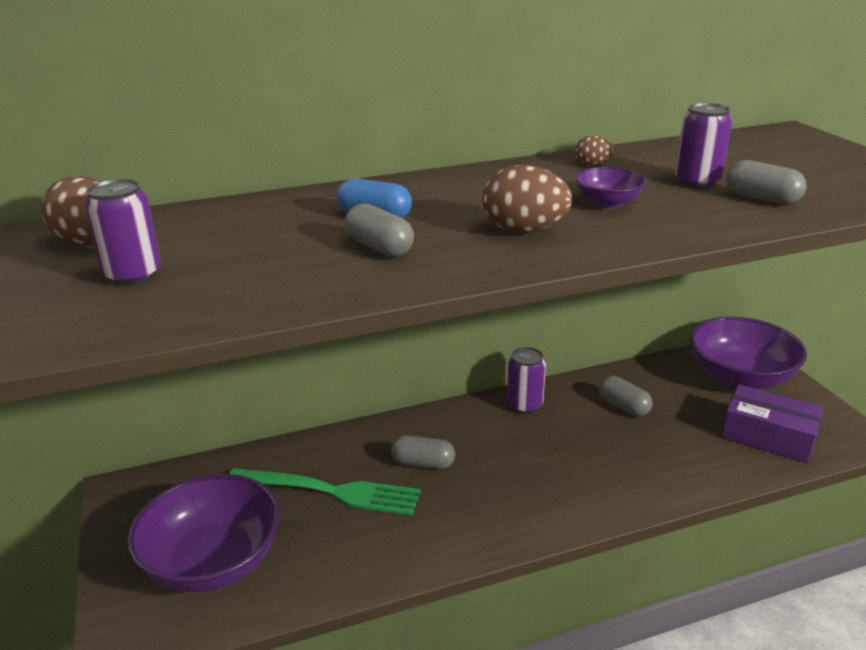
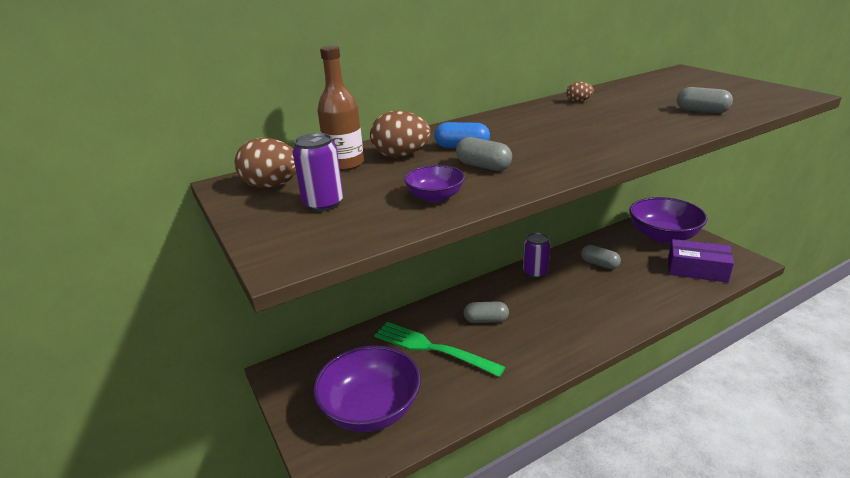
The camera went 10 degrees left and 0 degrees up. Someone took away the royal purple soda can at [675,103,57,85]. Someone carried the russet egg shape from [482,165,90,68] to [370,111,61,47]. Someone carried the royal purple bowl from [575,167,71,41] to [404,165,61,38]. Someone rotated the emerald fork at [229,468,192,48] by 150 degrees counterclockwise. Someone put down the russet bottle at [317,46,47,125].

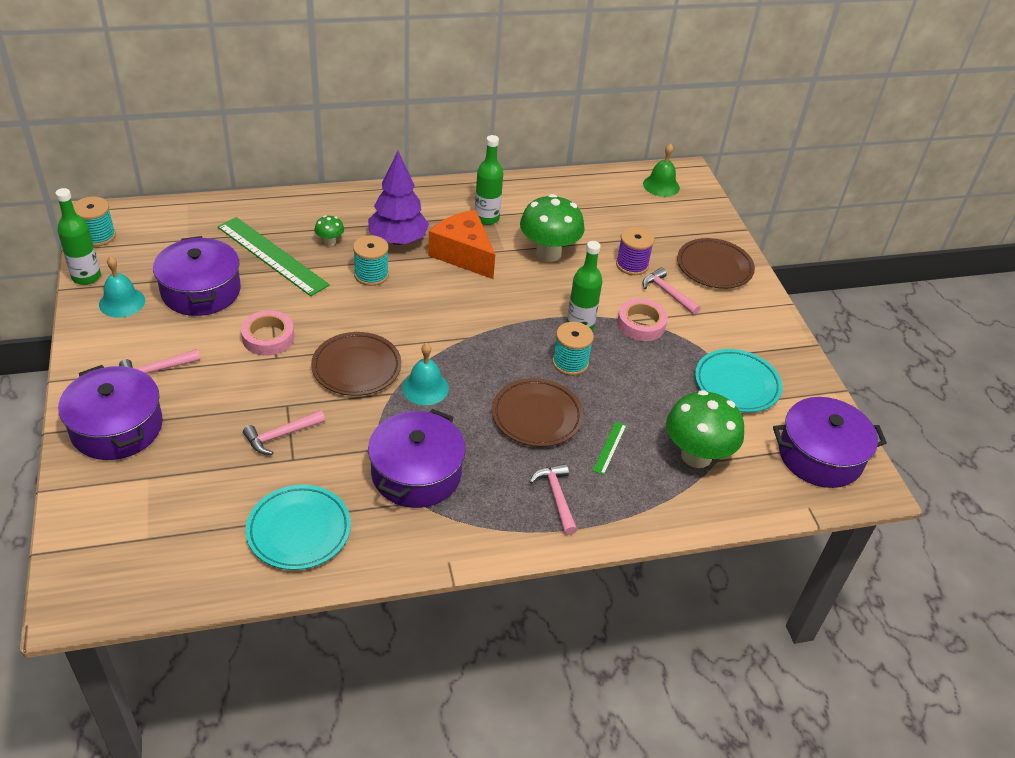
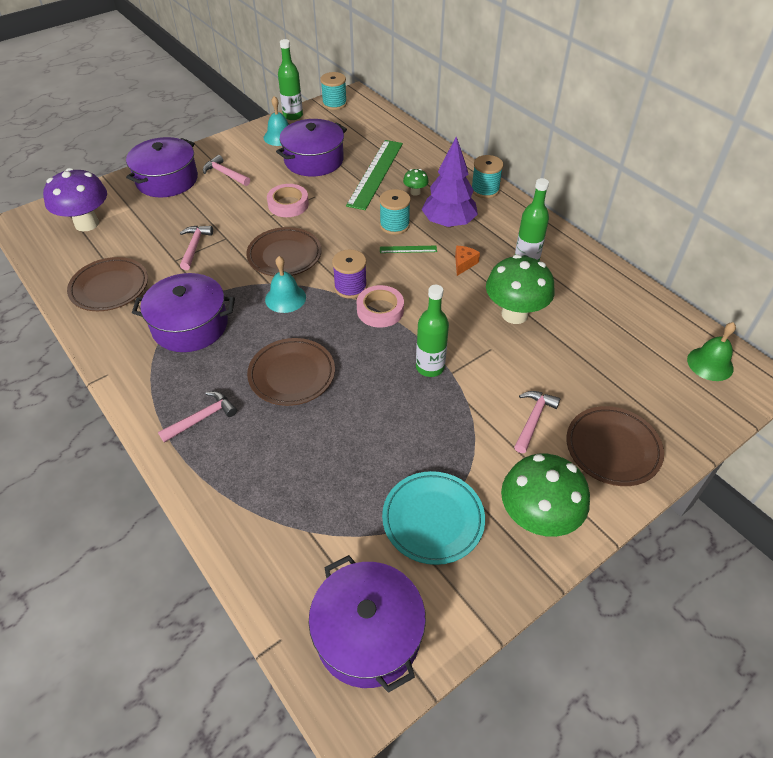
The camera went 70 degrees right and 5 degrees up. Someone scaled the orange-coloured cheese at [428,210,67,69] by 0.44. Someone carried the royal purple reel of thread from [616,227,39,48] to [332,249,35,50]. Someone carried the rose-pink tape from [617,299,51,42] to [357,285,47,43]. Someone carried the teal reel of thread from [552,322,42,53] to [472,155,32,43]. Someone carried the emerald mushroom from [666,390,78,78] to [501,454,89,83]. Someone rotated the rose-pink carpenter's hammer at [243,410,82,45] by 60 degrees clockwise. Someone carried the emerald measuring stick from [593,421,34,54] to [380,246,57,7]. Someone repainted the teal dinner plate at [246,485,105,85], which became the russet dinner plate at [67,257,81,54]. Someone put down the royal purple mushroom at [43,168,64,63].

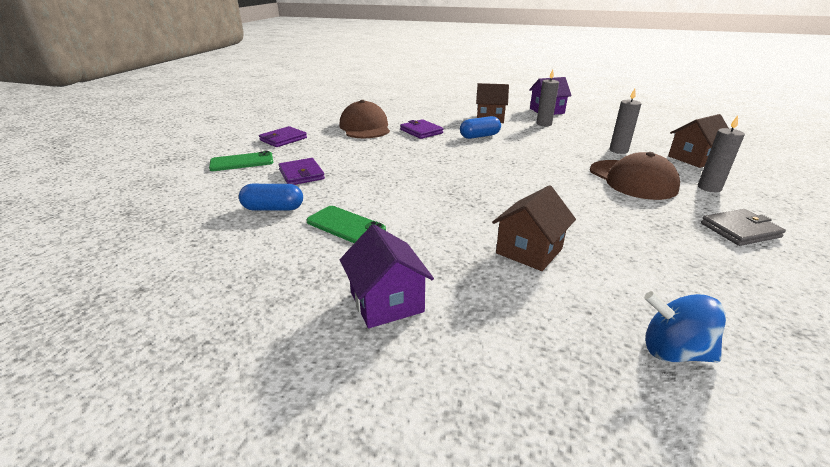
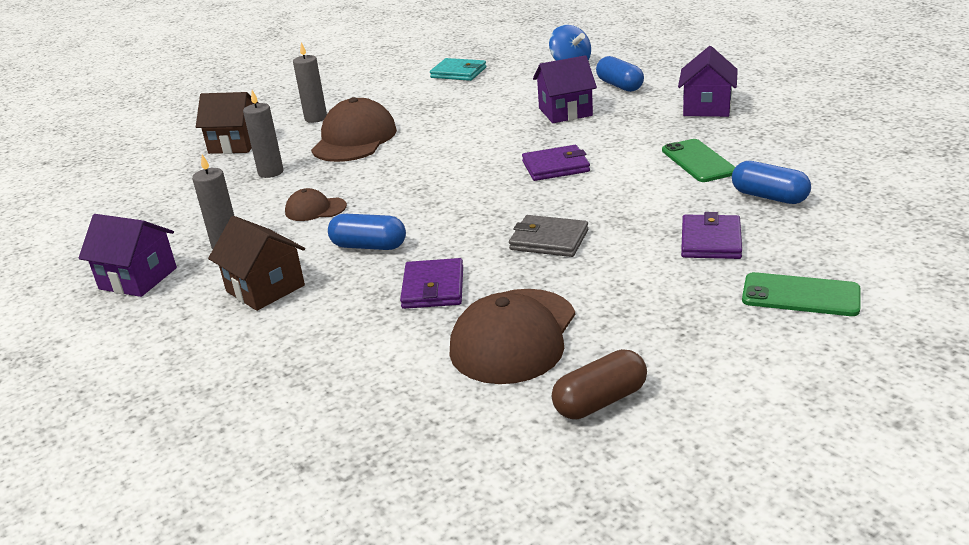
The camera went 140 degrees left and 0 degrees up. Someone carried the royal purple billfold from [259,126,48,21] to [522,145,68,36]. Someone repainted the russet toy house at [492,185,84,86], which became the royal purple toy house at [533,55,64,68]. Someone carried the ash-grey billfold from [701,209,85,37] to [509,215,79,42]. Someone put down the royal blue pill at [596,56,48,36]. Someone put down the teal billfold at [430,58,56,23]. Someone put down the russet peaked cap at [285,188,62,33]. Someone put down the russet pill at [552,349,95,70].

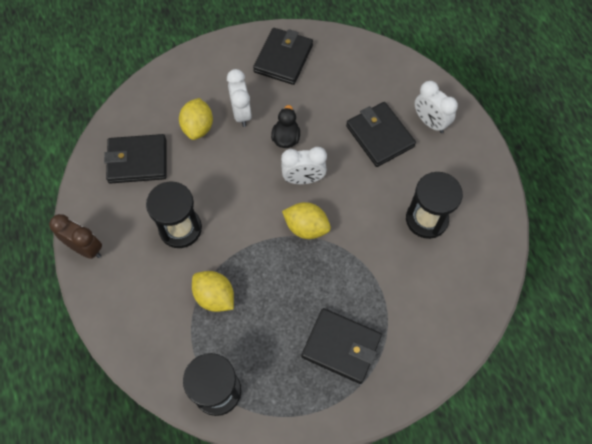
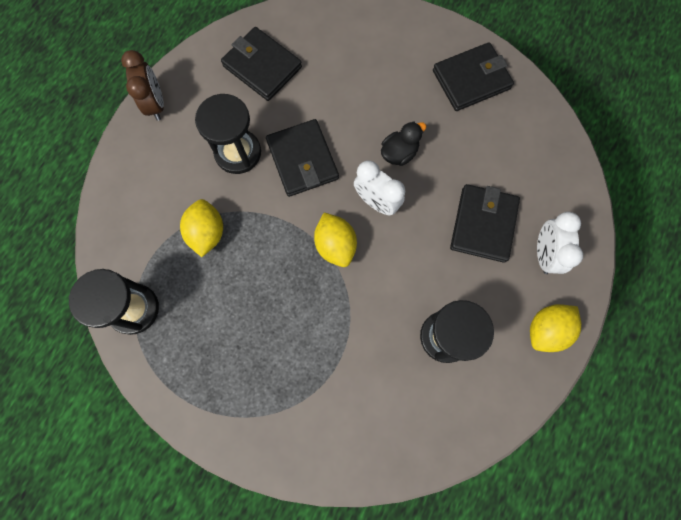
The camera went 45 degrees right and 10 degrees up. Someone took away the pure white bedside clock at [227,69,25,58]. Someone carried the golden citrus fruit from [179,98,34,42] to [530,304,51,48]. Someone carried the ebony billfold from [301,308,81,76] to [266,119,73,78].

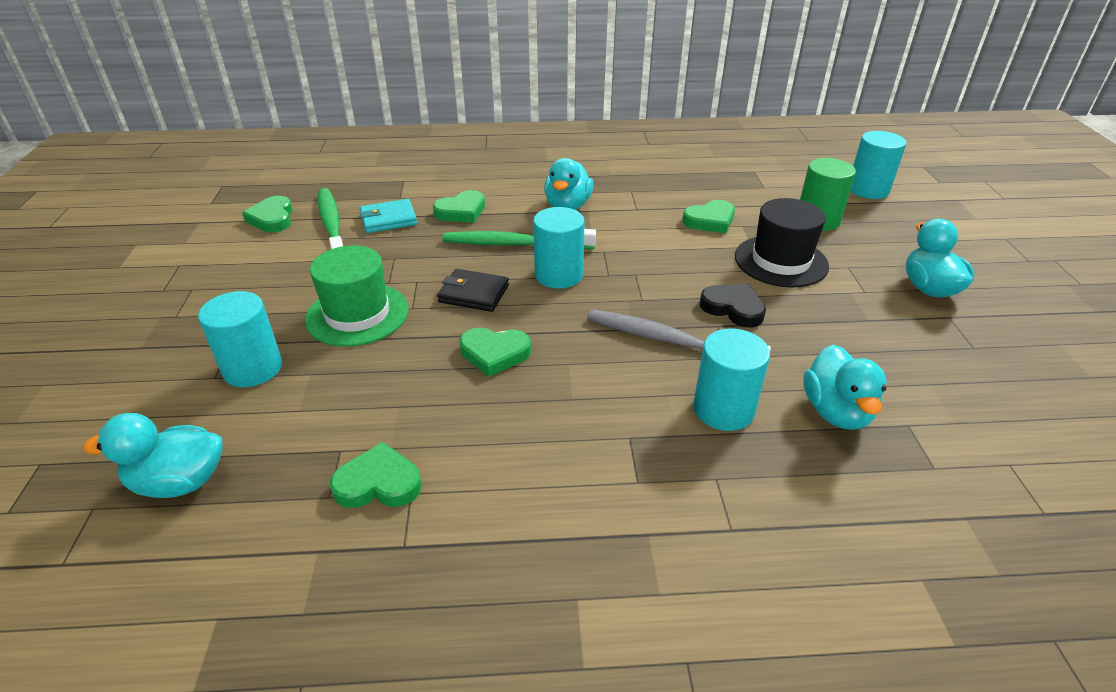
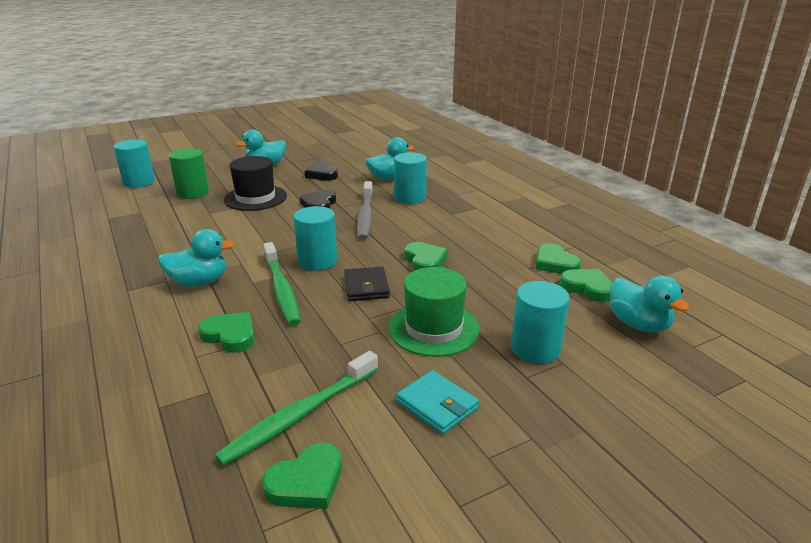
The camera went 115 degrees left and 10 degrees down. Someone carried the teal billfold from [360,199,57,34] to [396,370,83,64]. Someone carried the emerald heart from [683,200,52,33] to [560,269,52,33]. Someone put down the ebony heart at [305,161,33,20].

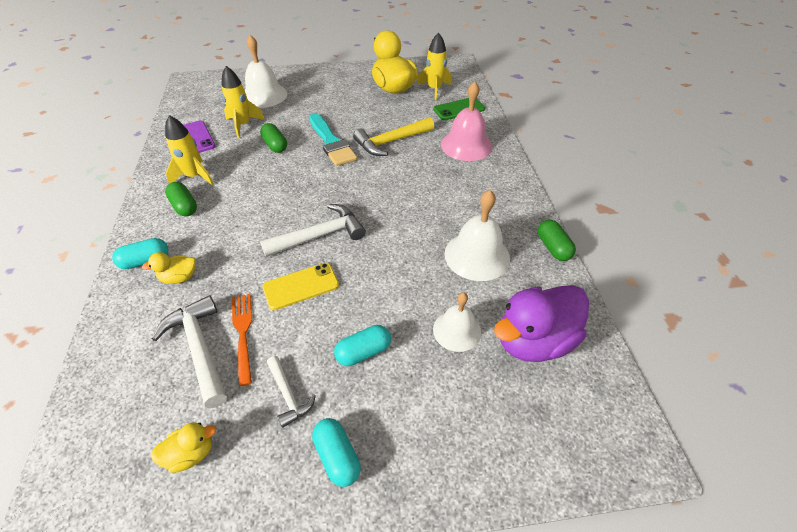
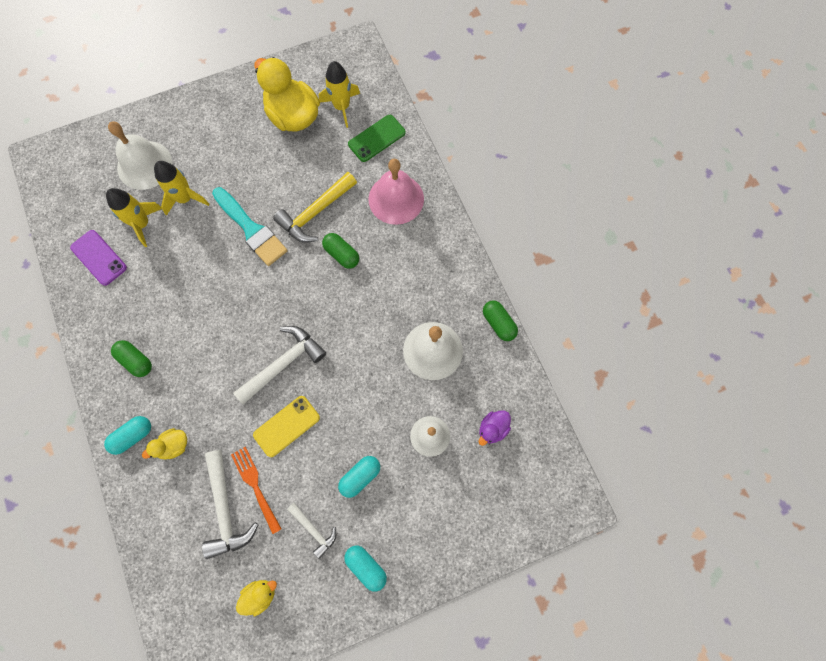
The camera went 15 degrees left and 25 degrees up. Someone carried the golden toy rocket from [165,115,49,71] to [154,161,55,55]. Someone carried the emerald pill from [260,123,27,30] to [322,233,37,36]. Someone scaled the royal purple duck at [494,285,95,77] by 0.47. Someone rotated the pure white carpenter's hammer at [152,295,75,113] by 150 degrees counterclockwise.

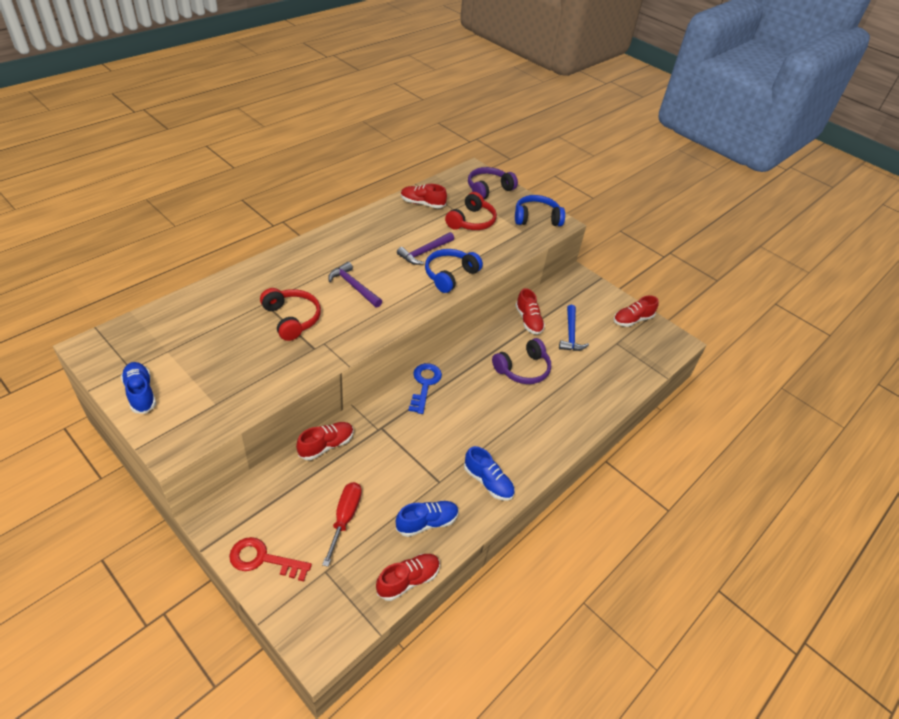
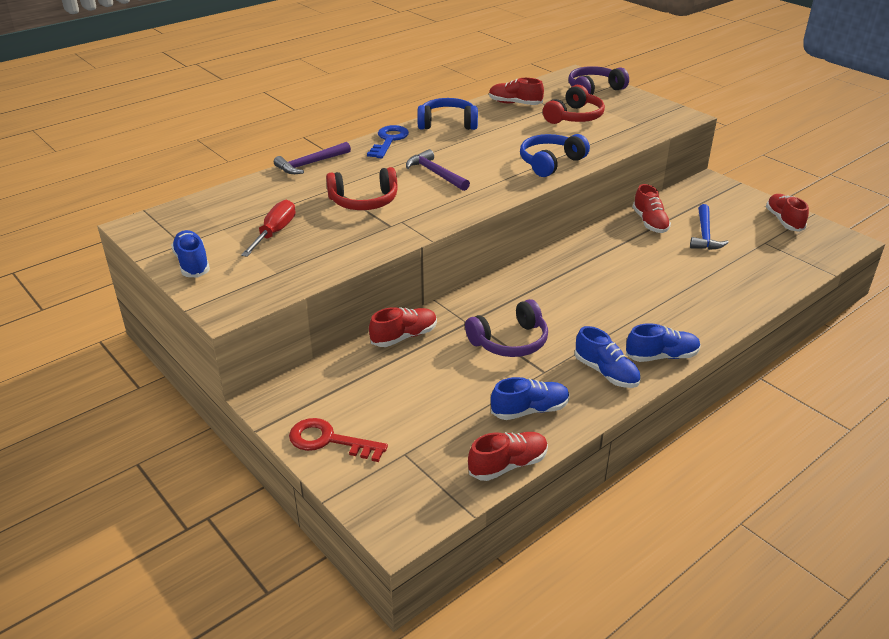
The camera went 10 degrees right and 10 degrees down. Someone carried the royal blue over-ear headphones from [515,195,50,31] to [417,98,61,32]. Someone carried the royal purple carpenter's hammer from [397,232,57,33] to [274,142,77,32]. Someone rotated the crimson over-ear headphones at [260,288,61,53] by 105 degrees clockwise. Someone rotated the crimson lace-up shoe at [613,296,46,31] by 105 degrees clockwise. Someone carried the royal purple over-ear headphones from [492,338,59,46] to [465,299,83,58]. Someone carried the royal blue door key from [409,363,33,51] to [367,125,42,33]. Someone carried the crimson hand screwdriver from [322,482,40,85] to [241,200,55,57]. Someone put down the royal blue lace-up shoe at [626,323,75,39].

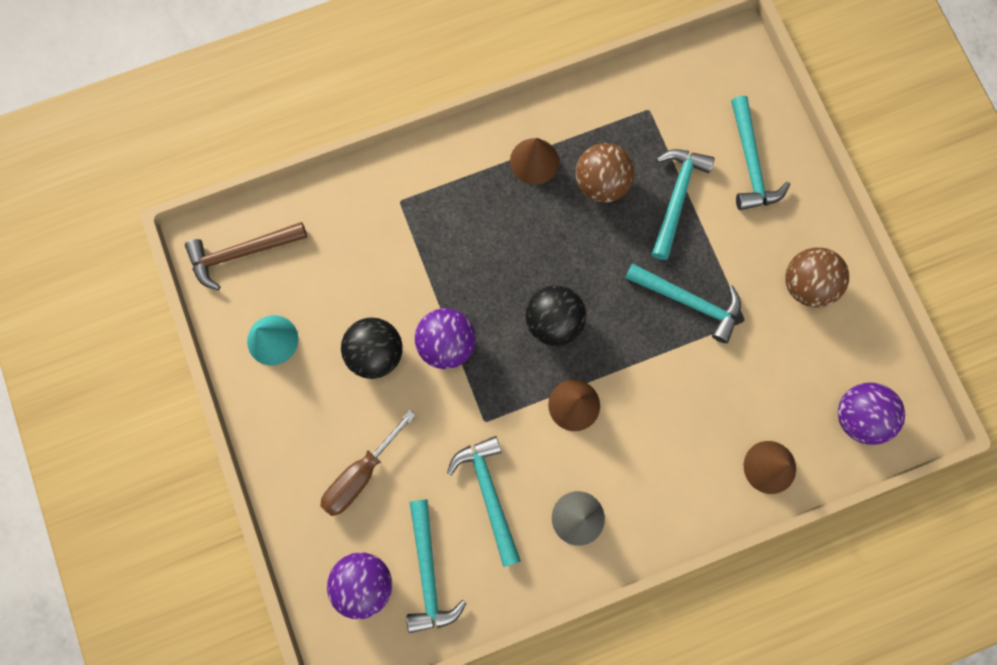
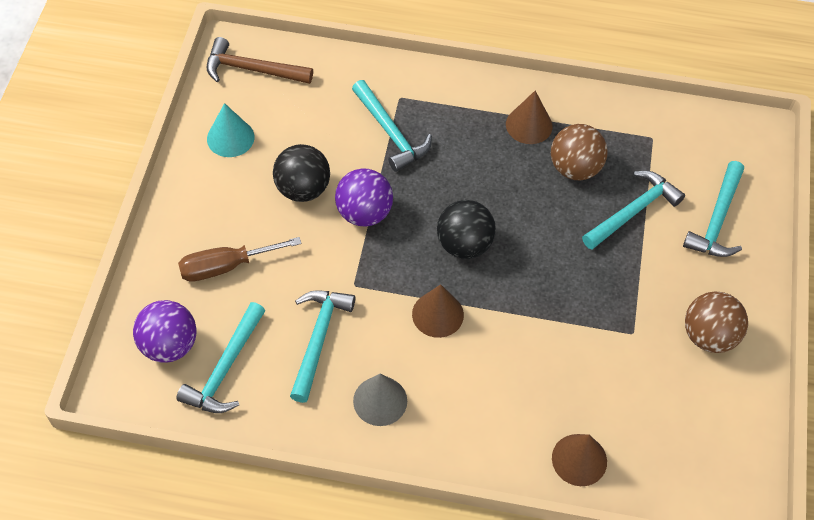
The camera went 30 degrees right and 20 degrees down. Someone carried the teal carpenter's hammer from [625,263,116,80] to [352,80,80,92]. Someone took away the royal purple play ball at [838,383,67,62].

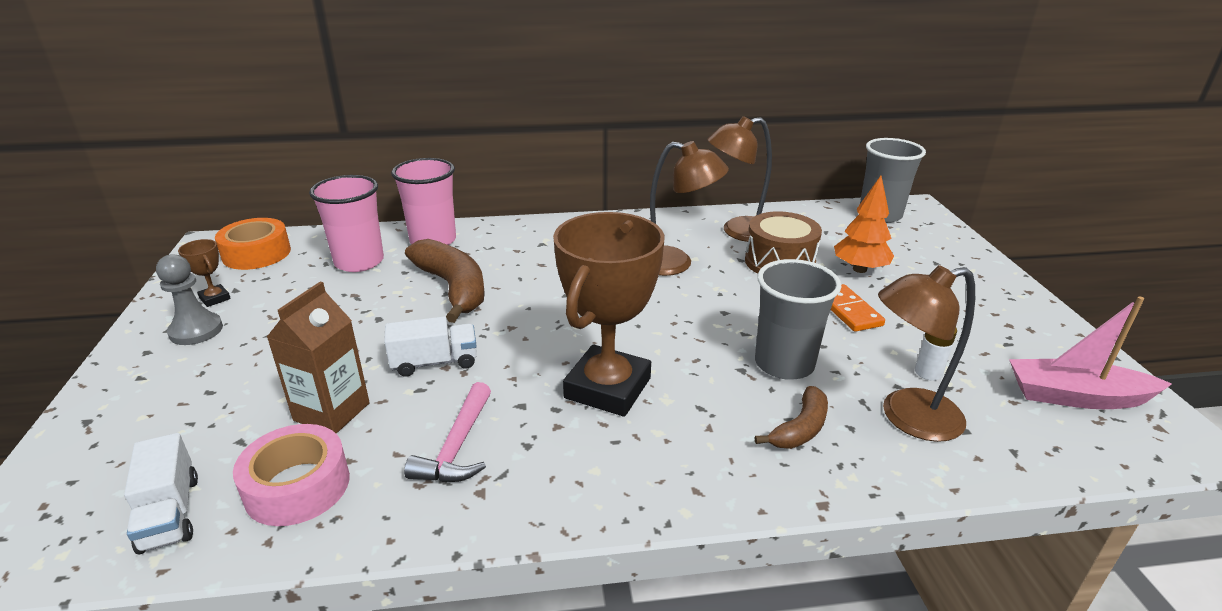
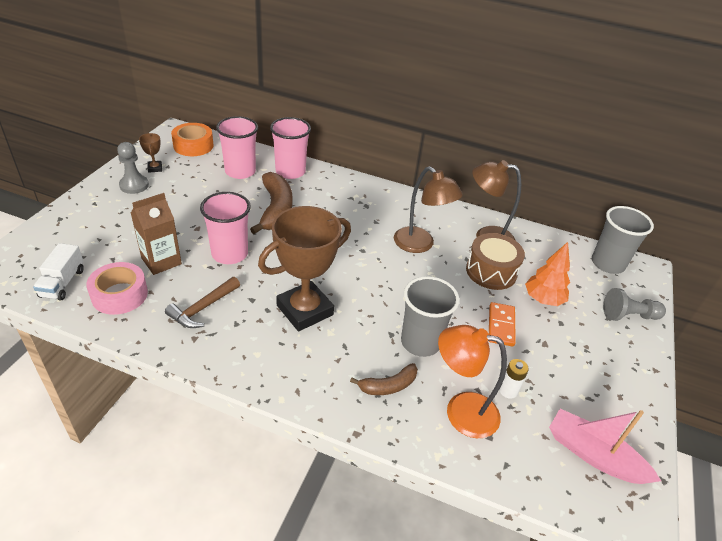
The camera went 25 degrees right and 10 degrees up. Someone repainted the russet desk lamp at [878,265,97,177], which became the orange-coloured desk lamp at [438,325,69,113]. Someone swapped the pure white lorry at [384,316,93,61] for the rose-pink tumbler at [200,192,51,72]. Someone repainted the rose-pink carpenter's hammer at [404,382,87,100], which became the russet carpenter's hammer at [165,277,75,51]. Someone put down the ash-grey game pawn at [603,288,63,33].

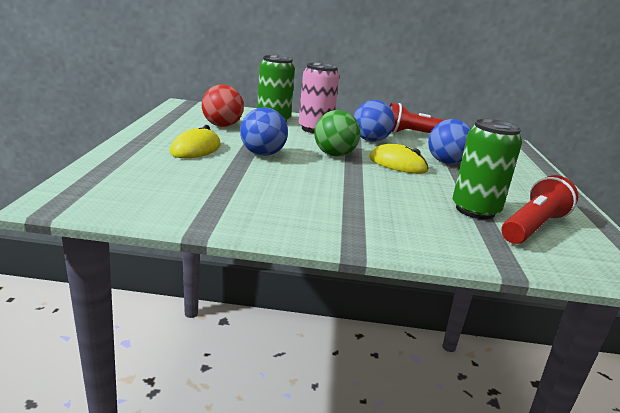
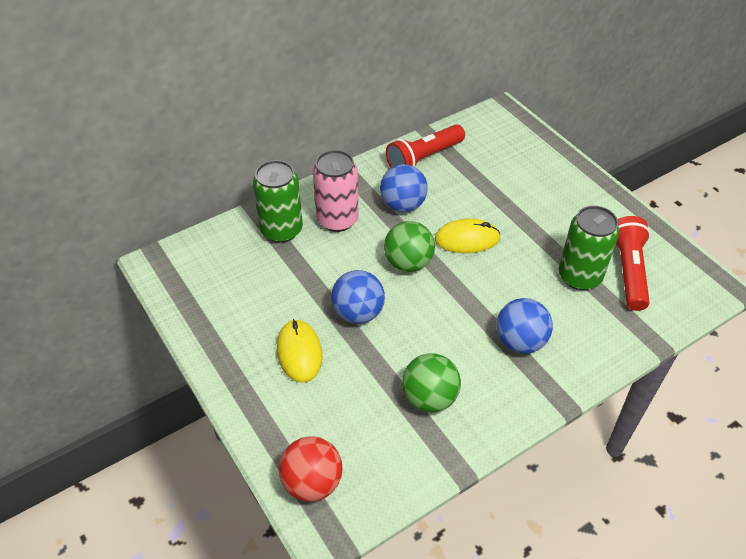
The camera went 35 degrees left and 25 degrees up. Someone carried the crimson play ball from [202,84,42,43] to [279,436,64,66]. Someone carried the royal blue play ball from [428,119,43,45] to [496,298,57,56]. Someone put down the emerald play ball at [402,353,59,60].

